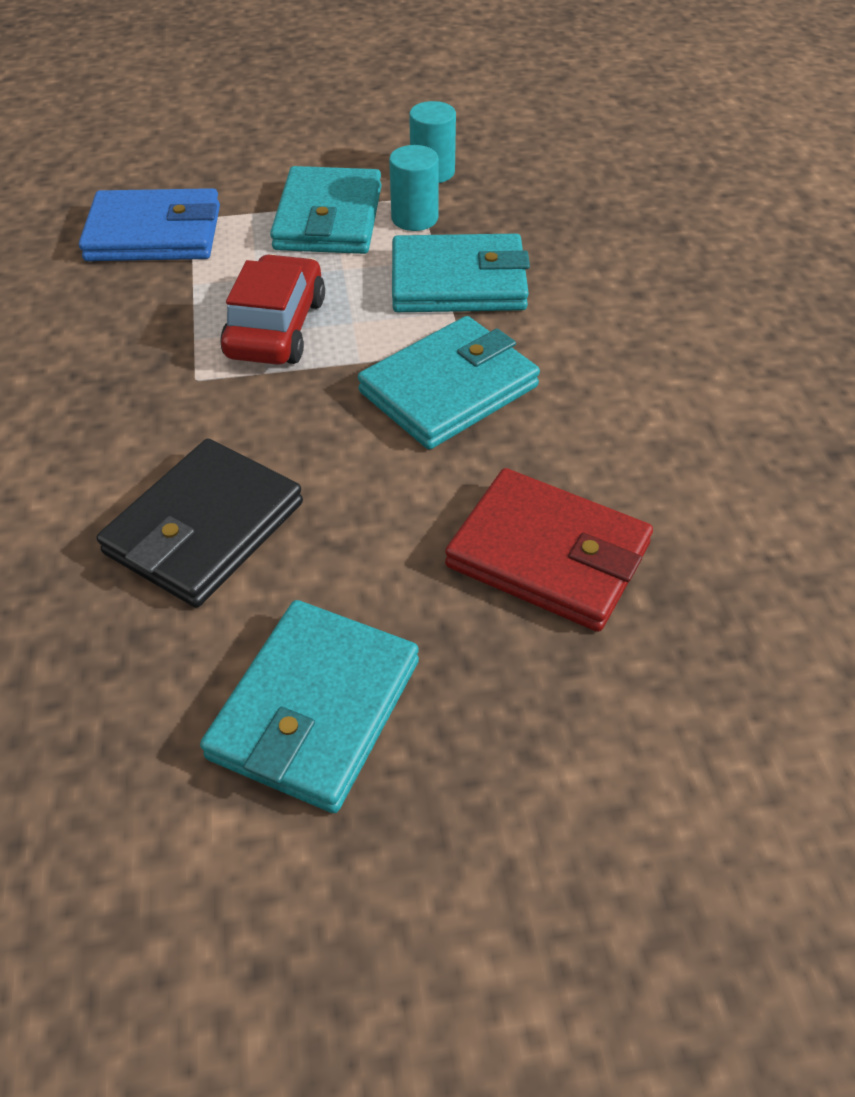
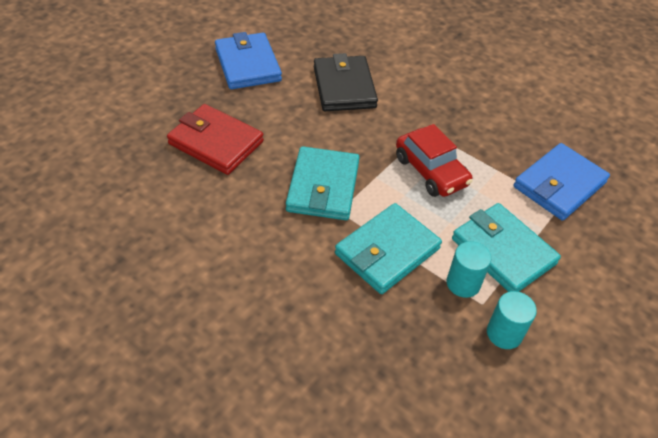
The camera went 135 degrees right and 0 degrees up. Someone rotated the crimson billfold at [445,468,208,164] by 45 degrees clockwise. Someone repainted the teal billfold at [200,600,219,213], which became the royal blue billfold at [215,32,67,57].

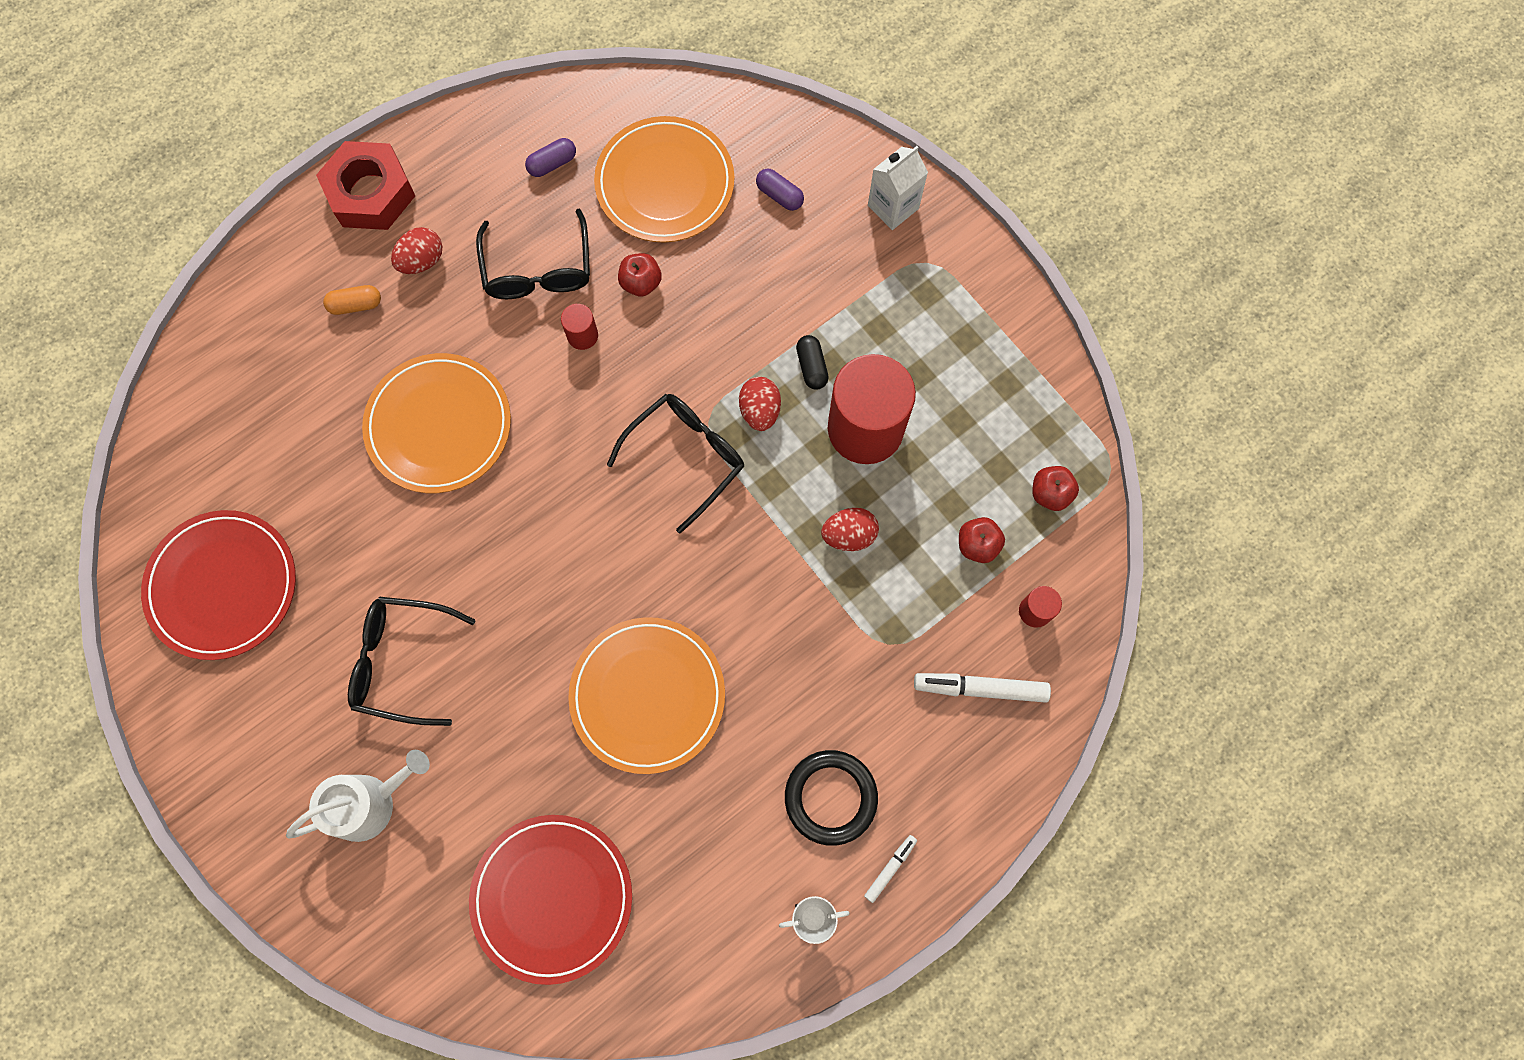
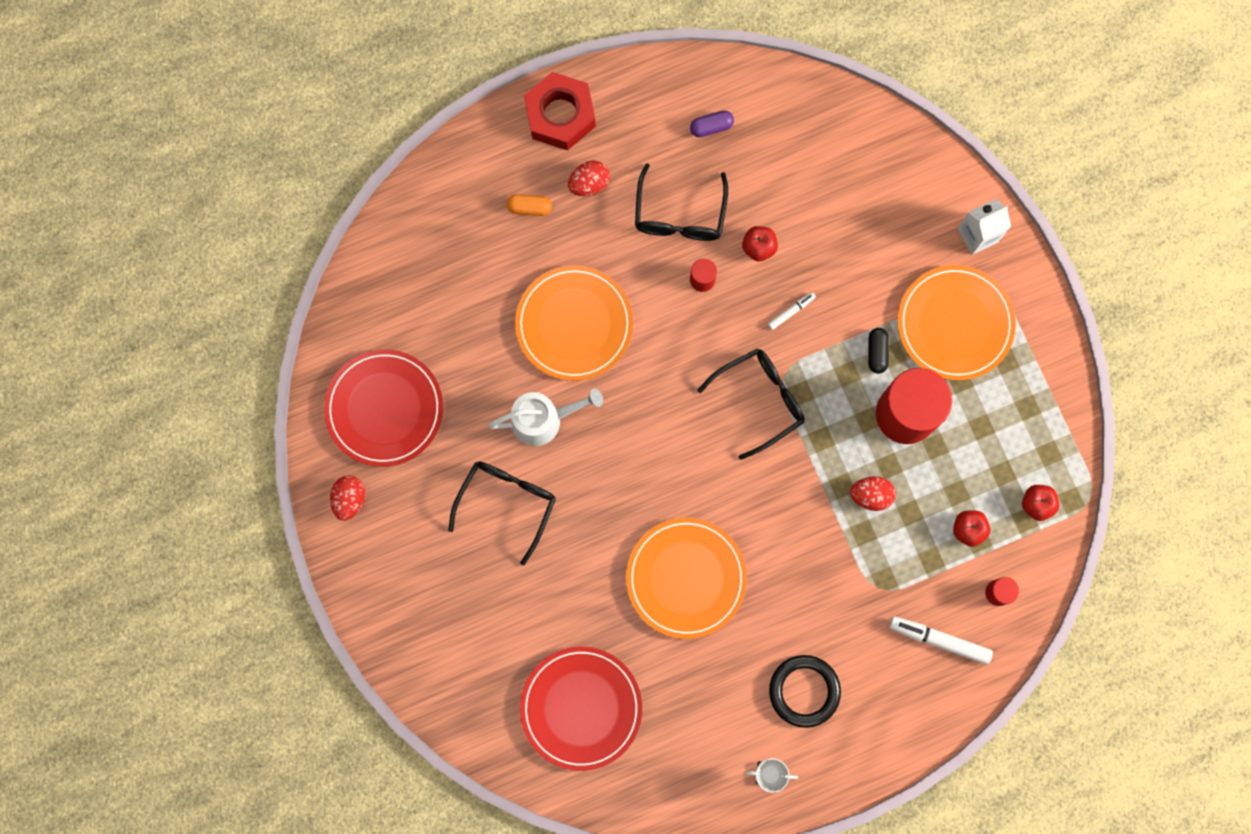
The camera went 15 degrees right and 5 degrees up. Someone carried the orange-coloured dinner plate from [594,116,140,127] to [897,265,119,115]. Someone took away the royal purple pill at [756,168,48,43]. Someone carried the crimson egg shape from [739,377,42,54] to [330,475,35,46]. Someone rotated the ebony glasses at [348,597,127,129] by 90 degrees clockwise. Someone carried the pure white sprinkling can from [286,750,144,92] to [488,388,115,58]. Someone carried the pure white marker from [864,835,53,68] to [768,292,48,38].

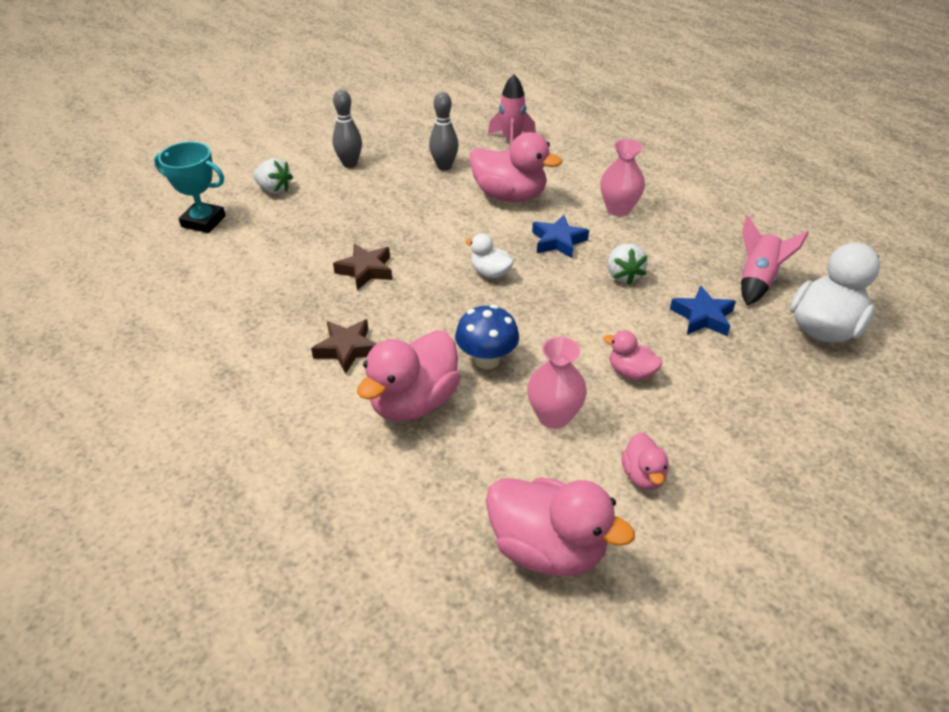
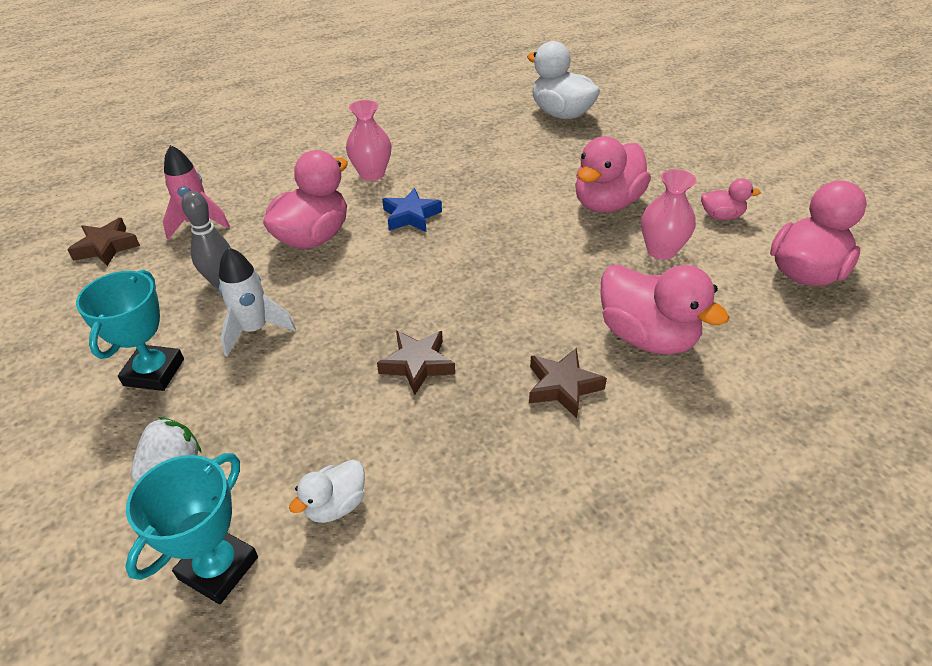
The camera went 80 degrees left and 0 degrees up. Someone swapped the ash-grey bowling pin at [332,89,30,79] for the teal award cup at [76,270,108,121]. Someone took away the rose-pink toy rocket at [741,215,68,90]. Someone carried the pure white duck from [465,234,49,44] to [289,459,76,64]. Someone took away the pure white toy strawberry at [608,244,40,41]. Someone took away the royal blue five-pointed star at [670,285,66,51]. Someone took away the royal blue mushroom at [455,305,64,64]. Someone scaled the rose-pink duck at [603,330,59,50] by 1.95. Someone put down the russet five-pointed star at [67,218,73,48]. Someone put down the pure white toy rocket at [219,247,77,109].

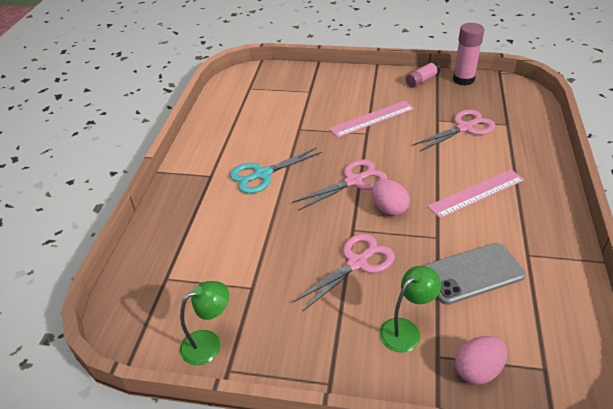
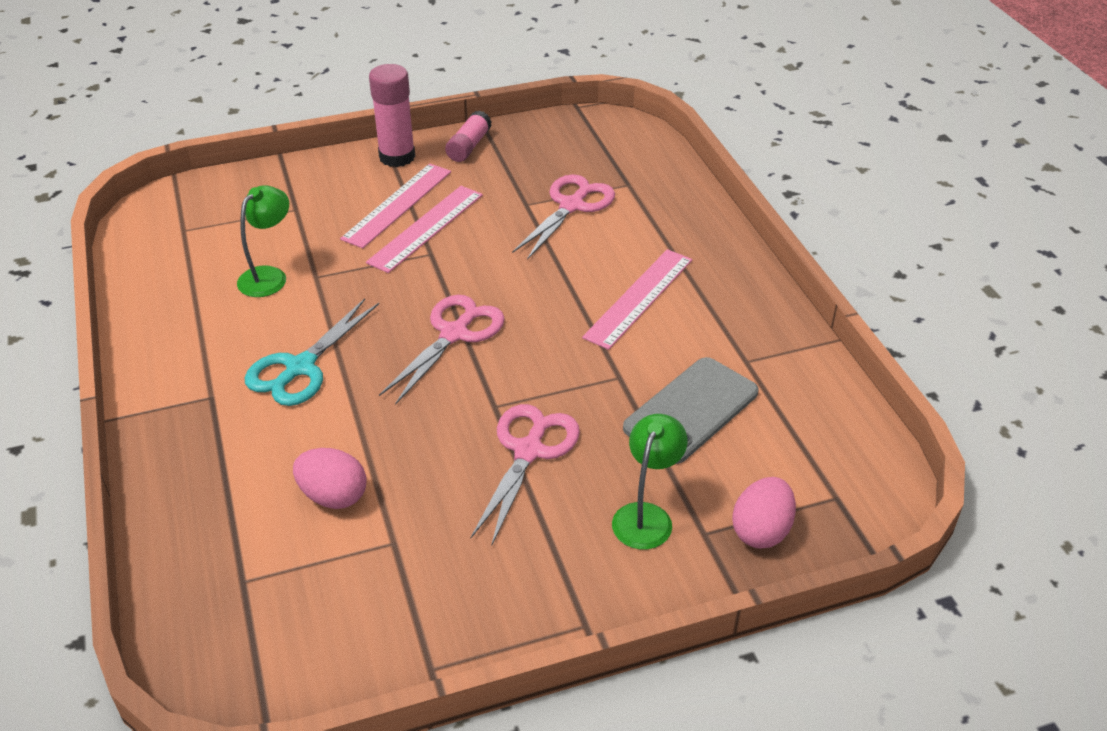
The camera went 30 degrees left and 0 degrees up. Someone carried the rose-pink glue from [453,23,31,63] to [369,64,46,103]. Someone carried the rose-pink egg shape from [372,179,38,37] to [293,448,74,61]. Someone carried the emerald desk lamp from [180,281,49,84] to [237,185,52,112]. Someone put down the rose-pink measuring stick at [340,163,111,85].

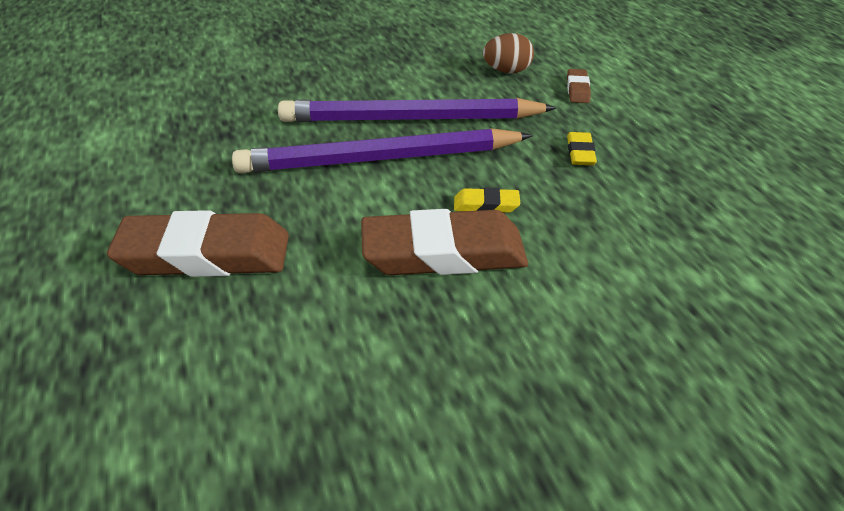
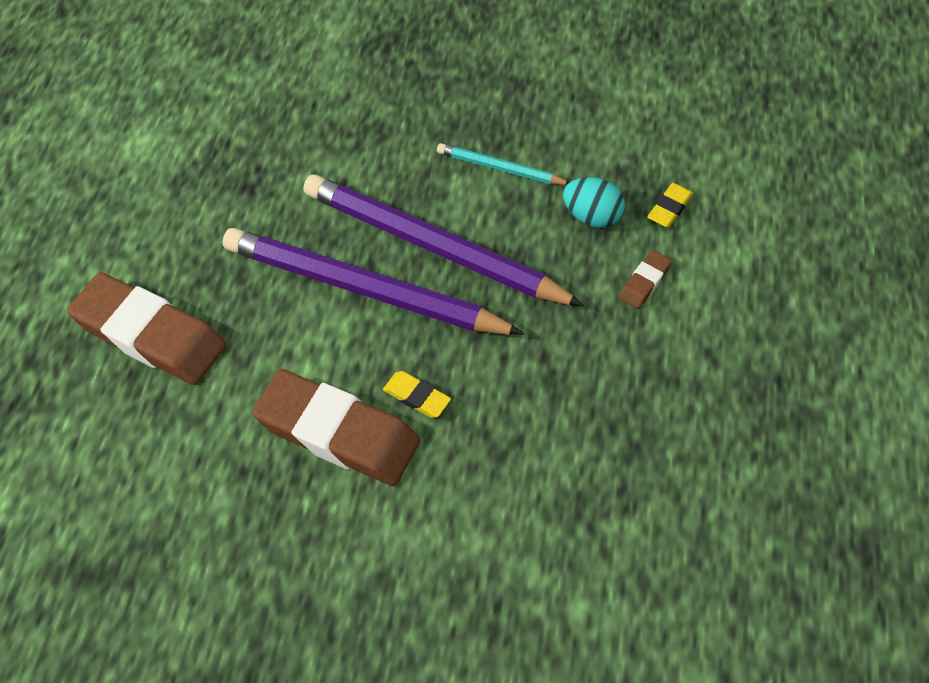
The camera went 30 degrees right and 15 degrees up. Someone repainted the russet egg shape at [483,33,51,40], which became the teal egg shape at [563,177,62,51]. Someone carried the golden gum eraser from [567,132,30,33] to [647,183,46,45]. Someone put down the teal lead pencil at [437,143,133,42].

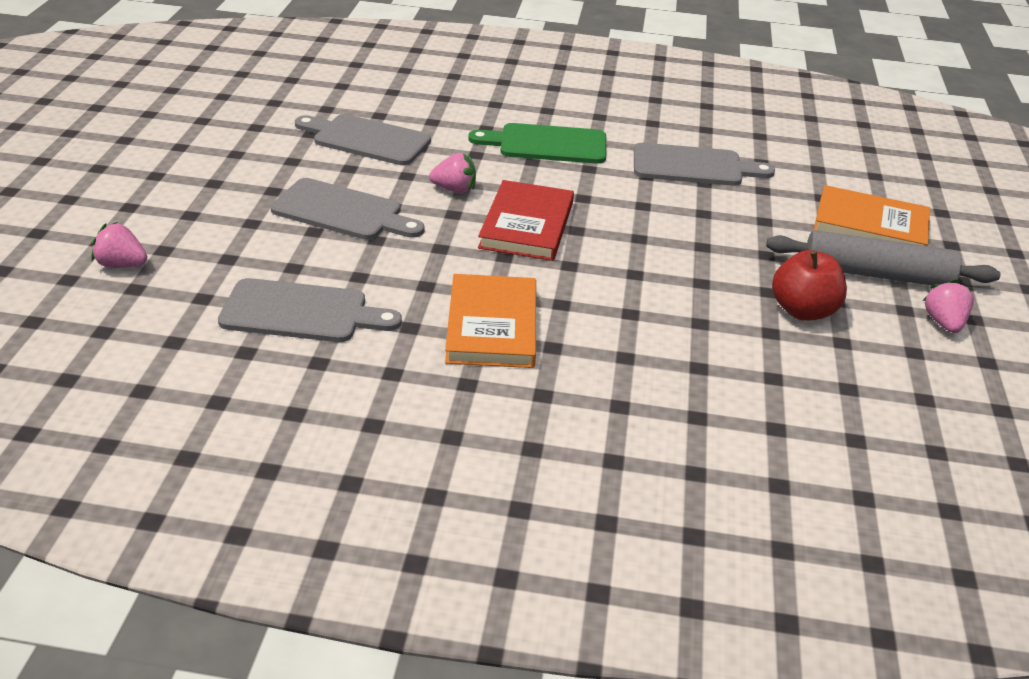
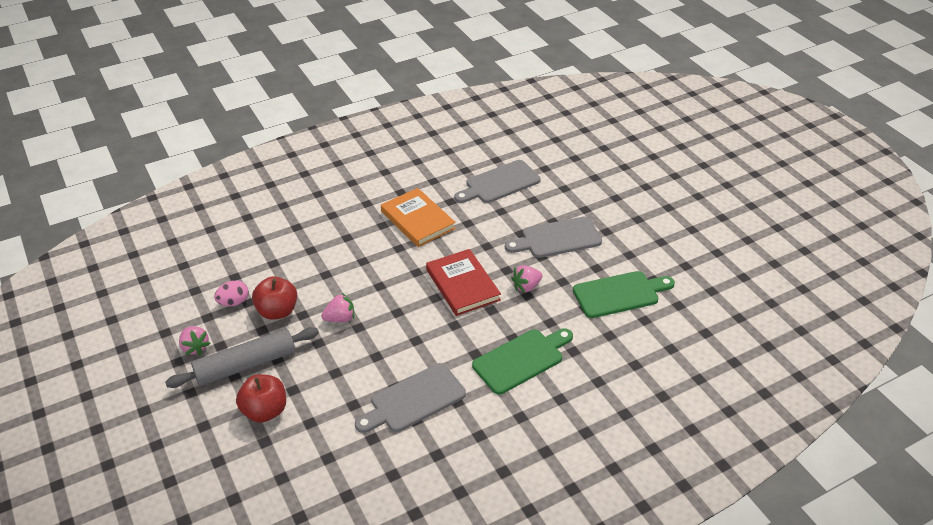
The camera went 145 degrees right and 5 degrees up. Someone repainted the ash-grey chopping board at [295,114,136,51], which became the emerald chopping board at [573,271,102,47]. Someone swapped the orange-coloured hardcover at [813,185,117,61] for the crimson apple fruit at [236,374,50,49]. Someone carried the rose-pink toy strawberry from [91,222,56,46] to [321,293,33,29]. Someone put down the rose-pink egg shape at [214,280,35,26].

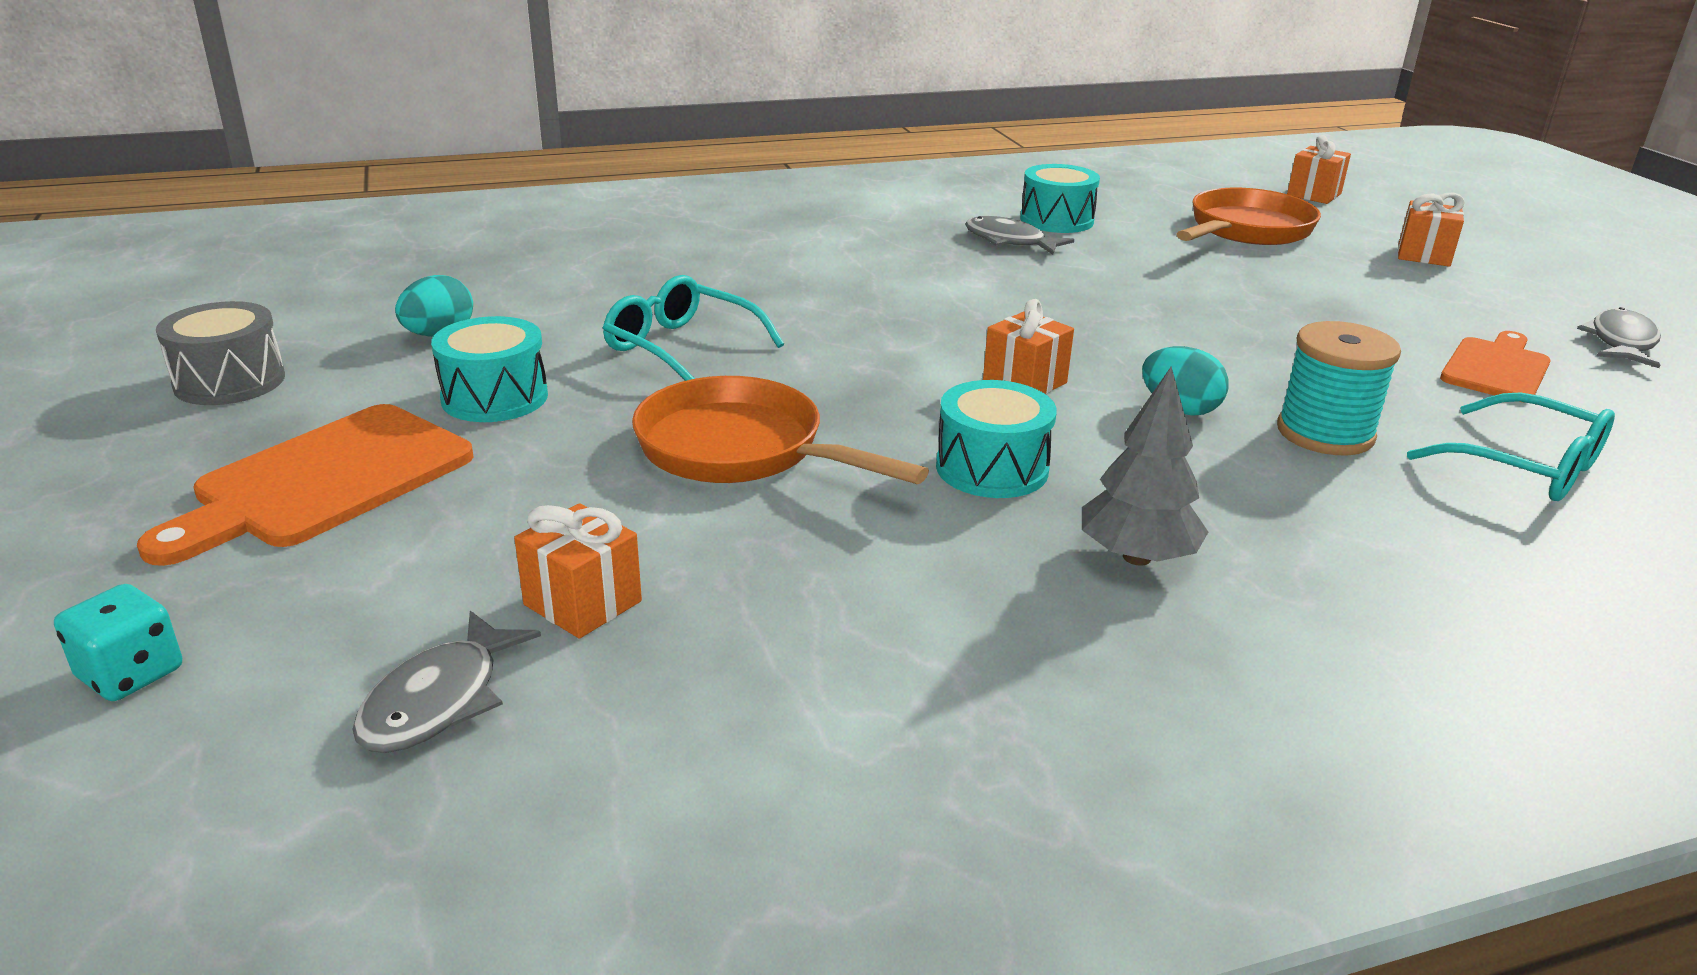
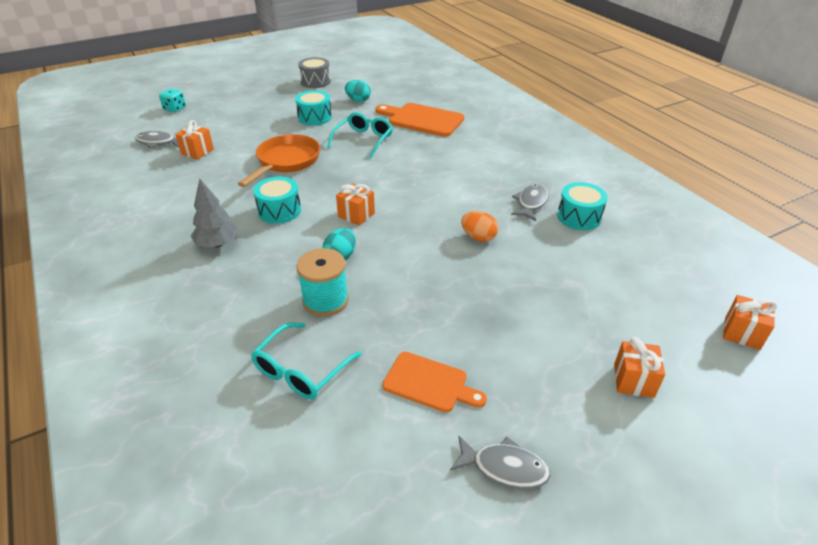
The camera went 80 degrees right and 10 degrees up. Someone took away the orange-coloured pan at [1177,188,144,57]. Someone carried the orange-coloured chopping board from [137,404,337,162] to [376,103,88,34]. Someone put down the orange-coloured egg shape at [461,211,37,31].

